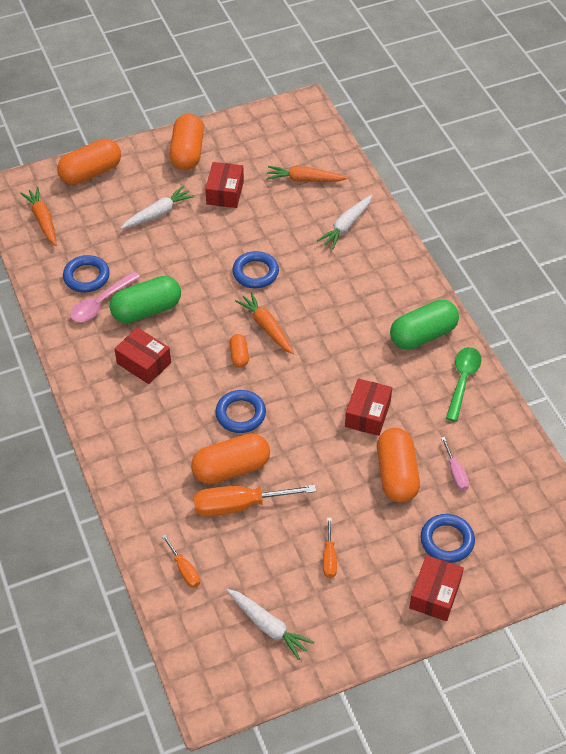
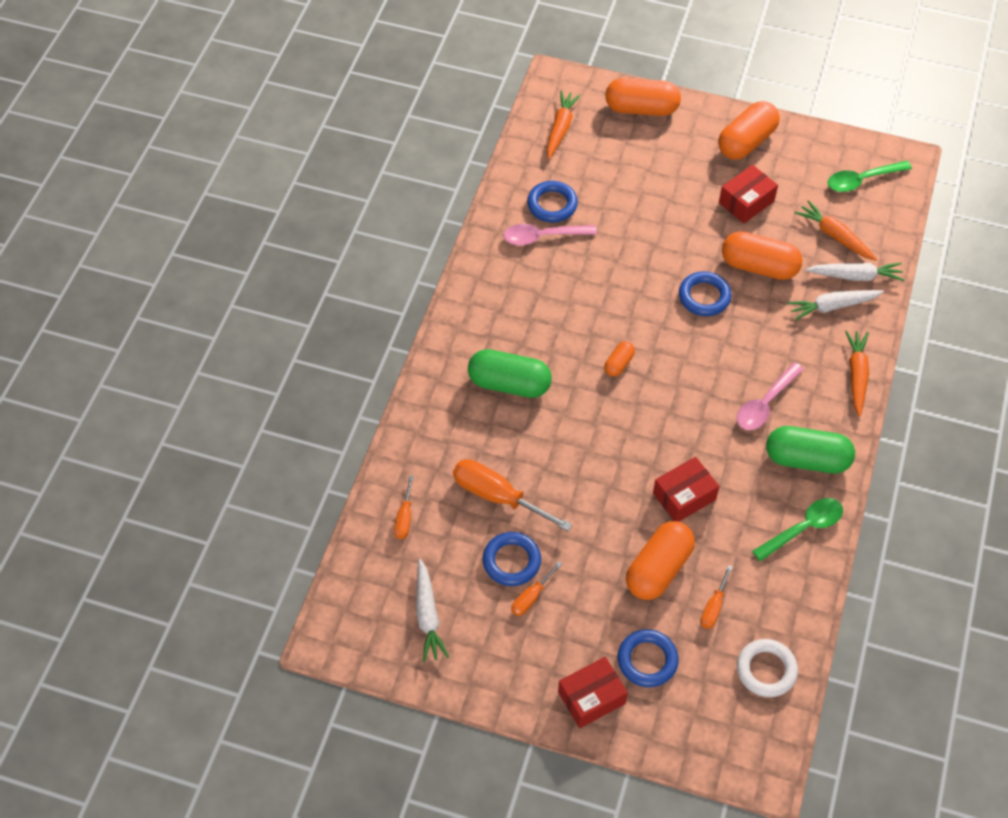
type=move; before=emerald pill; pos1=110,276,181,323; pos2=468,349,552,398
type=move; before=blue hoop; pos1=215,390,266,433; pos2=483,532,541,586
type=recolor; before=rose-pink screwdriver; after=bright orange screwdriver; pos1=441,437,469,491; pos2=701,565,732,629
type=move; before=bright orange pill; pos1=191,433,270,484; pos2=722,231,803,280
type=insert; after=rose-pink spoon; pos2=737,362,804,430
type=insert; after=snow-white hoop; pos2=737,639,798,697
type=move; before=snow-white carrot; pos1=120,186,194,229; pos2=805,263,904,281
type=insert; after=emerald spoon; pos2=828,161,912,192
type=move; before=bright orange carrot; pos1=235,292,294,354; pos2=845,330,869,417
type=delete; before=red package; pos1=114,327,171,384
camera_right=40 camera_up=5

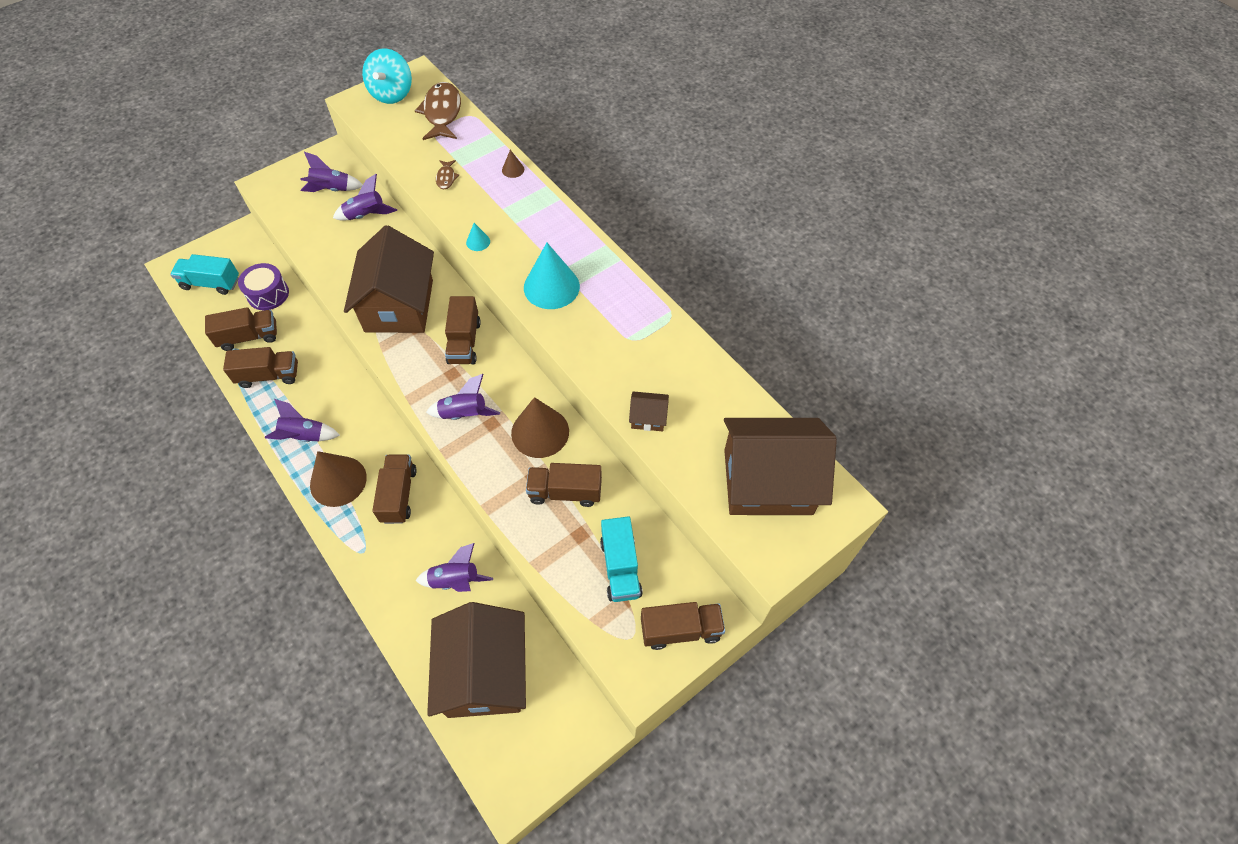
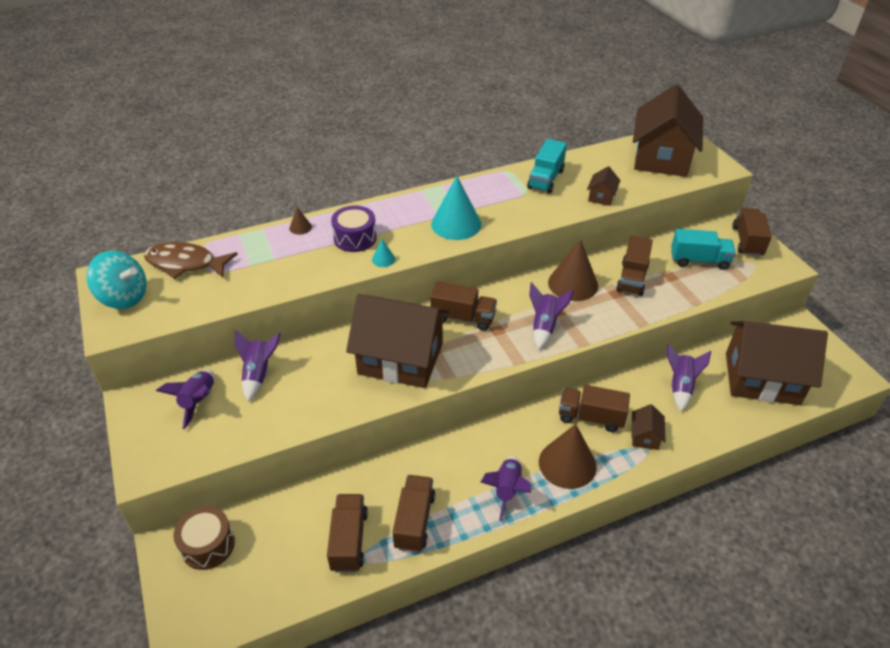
type=insert; after=brown drum; pos2=173,506,235,570
type=move; before=violet drum; pos1=238,263,289,310; pos2=331,206,377,252
type=move; before=turquoise lorry; pos1=170,254,239,295; pos2=527,139,567,193
type=insert; after=brown toy house; pos2=632,404,666,450
type=delete; before=brown fish figure; pos1=436,160,459,189
camera_right=-75 camera_up=-15

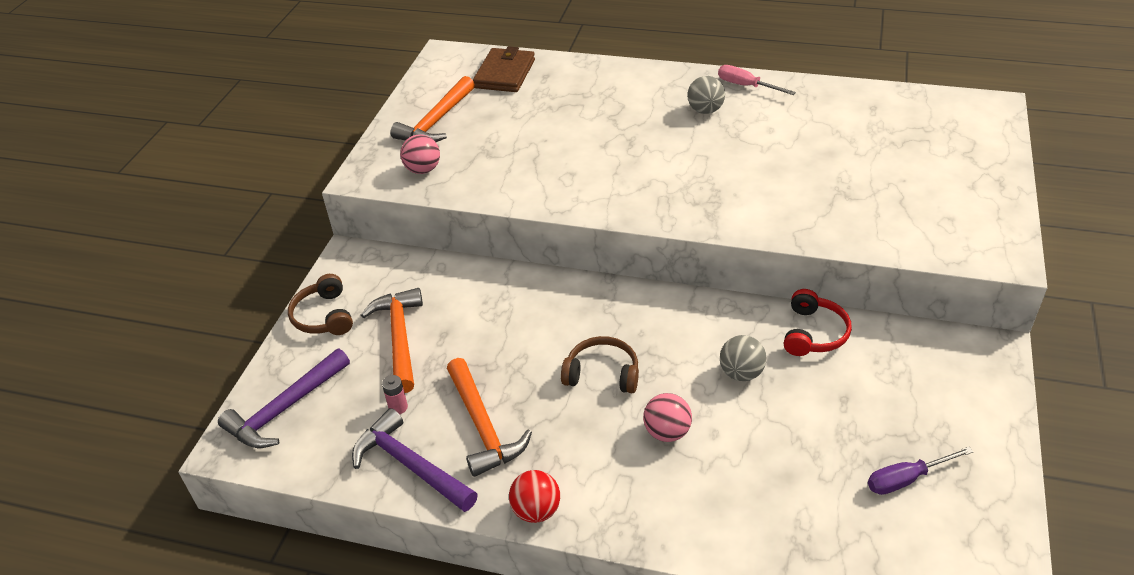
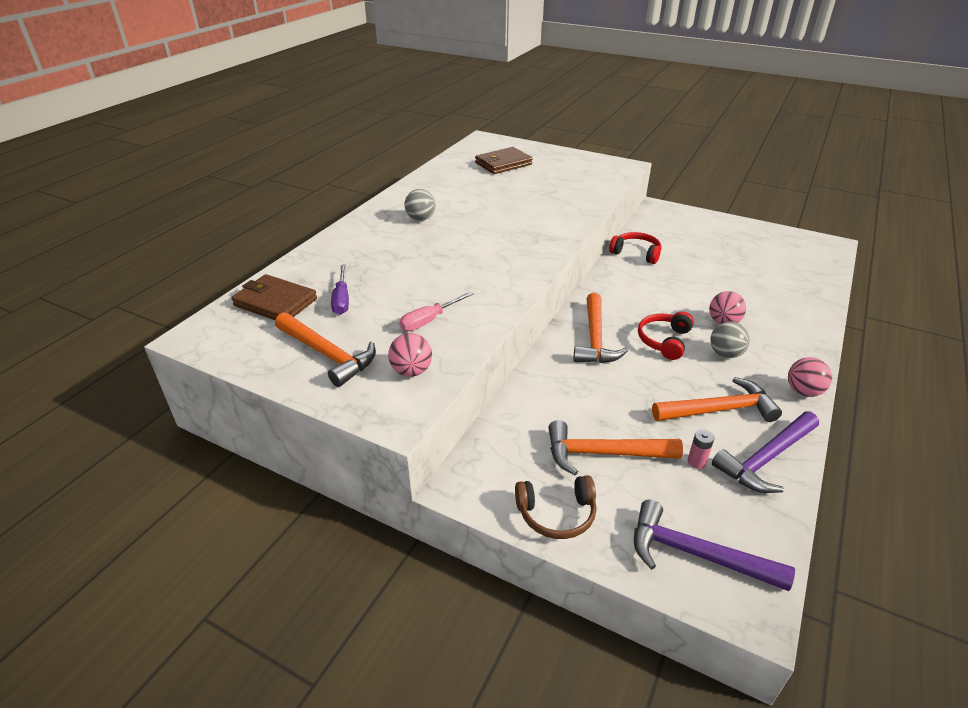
type=move; before=violet screwdriver; pos1=868,447,973,495; pos2=331,264,349,315
type=move; before=rose-pink screwdriver; pos1=718,65,796,95; pos2=399,291,474,331
type=insert; after=brown card wallet; pos2=475,147,533,174
type=insert; after=bright orange hammer; pos2=573,293,628,363
type=rotate; before=violet hammer; pos1=218,349,350,448; pos2=634,499,795,591; turn=150
type=recolor; before=brown headset; after=red headset; pos1=561,336,639,393; pos2=638,311,694,360
type=move; before=grey sphere; pos1=720,335,766,381; pos2=710,321,750,358
type=recolor; before=red sphere; after=rose-pink sphere; pos1=509,470,560,523; pos2=788,357,832,397
camera_right=-80 camera_up=-5

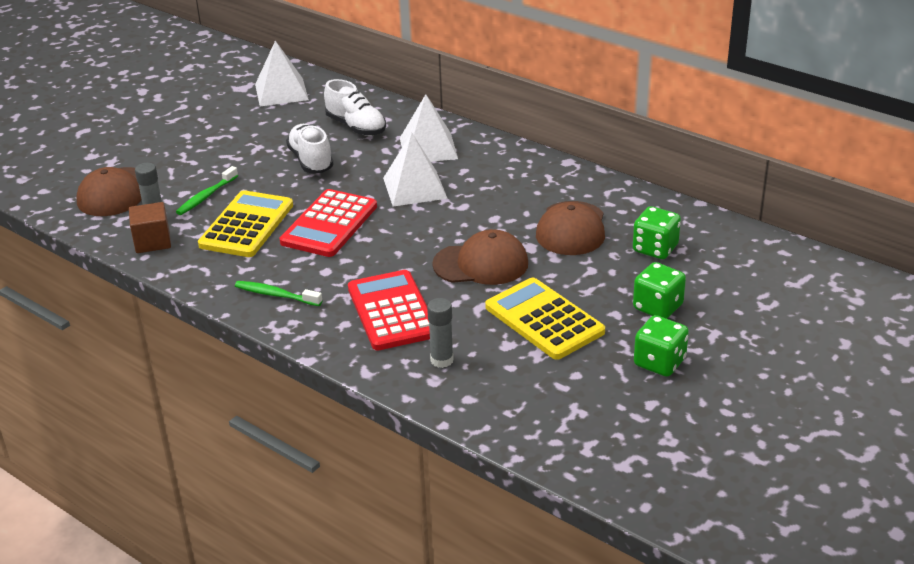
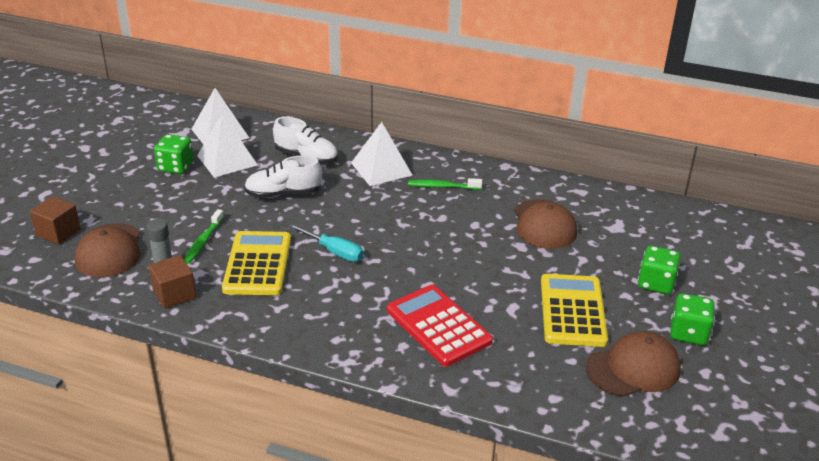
type=insert; after=brown cube; pos2=30,196,81,245
type=move; before=emerald dice; pos1=633,206,681,259; pos2=154,134,194,174
type=move; before=snow-white solid pyramid; pos1=383,133,448,207; pos2=197,114,258,177
type=rotate; before=snow-white sneaker; pos1=286,124,334,173; pos2=244,155,322,198; turn=-60
type=replace; before=red pocket calculator; after=turquoise screwdriver; pos1=280,189,377,257; pos2=288,224,364,262
type=move; before=emerald tooth brush; pos1=235,281,322,306; pos2=408,178,482,190
type=rotate; before=golden pocket calculator; pos1=485,278,605,360; pos2=541,274,608,347; turn=60
type=move; before=brown peaked cap; pos1=432,229,528,285; pos2=586,331,681,397
type=delete; before=grey glue stick; pos1=427,298,454,368
camera_right=-20 camera_up=0

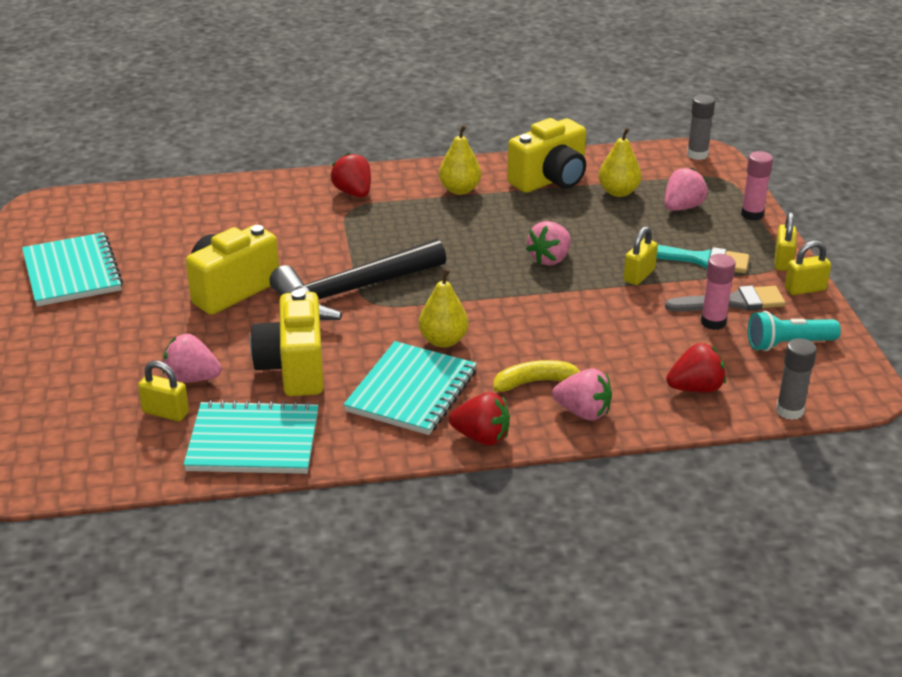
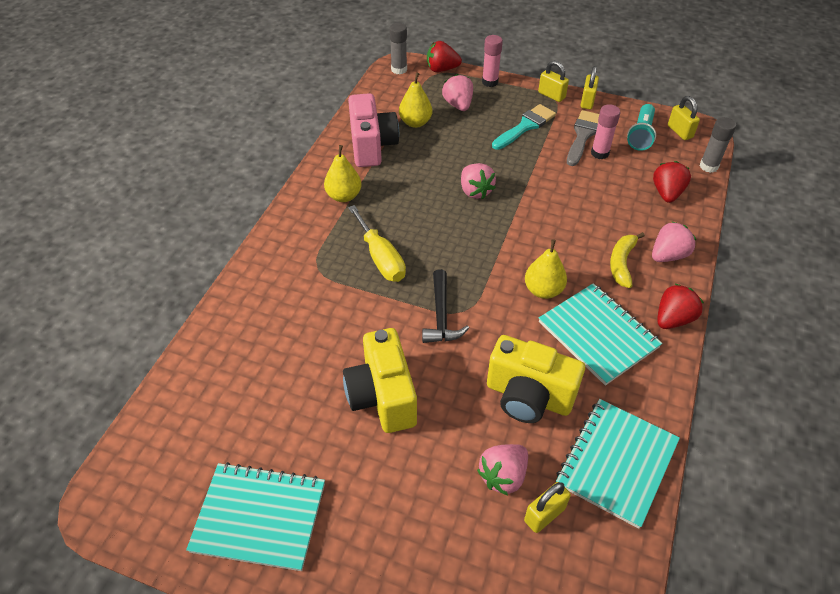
type=recolor; before=golden photo camera; after=rose-pink photo camera; pos1=507,118,586,193; pos2=348,93,399,167
type=insert; after=golden screwdriver; pos2=348,205,406,282
type=resize; before=black hammer; pos1=269,239,446,320; pos2=422,269,469,343; scale=0.56
type=move; before=red toy strawberry; pos1=331,153,371,197; pos2=427,41,462,72
type=move; before=golden padlock; pos1=623,226,658,285; pos2=668,96,700,140
camera_right=-60 camera_up=15

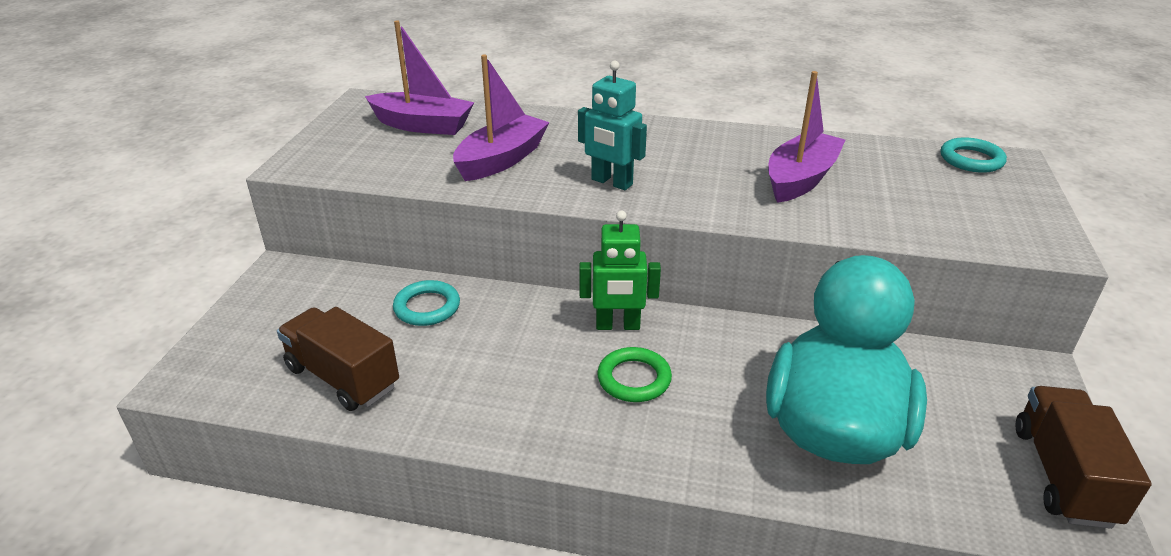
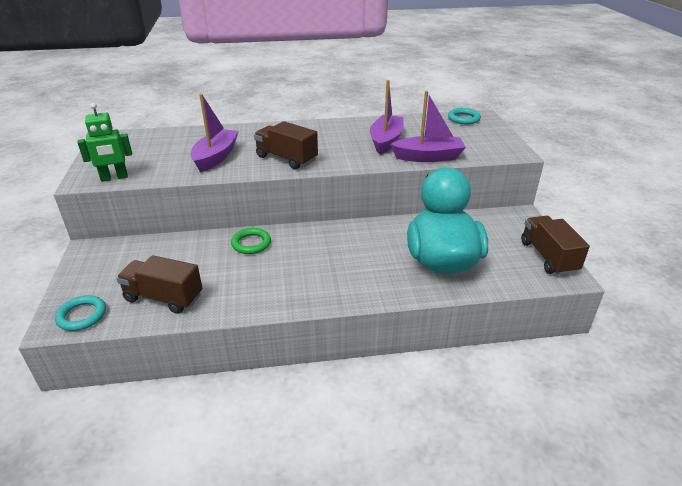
type=move; before=turquoise hoop; pos1=393,280,460,326; pos2=55,295,106,331
type=move; before=emerald robot; pos1=579,211,661,330; pos2=77,103,132,182
type=move; before=emerald hoop; pos1=597,347,672,402; pos2=231,228,271,254
type=replace; before=turquoise robot; after=brown lorry; pos1=578,61,647,190; pos2=254,121,318,169
type=move; before=violet toy boat; pos1=365,20,474,135; pos2=390,91,466,162
camera_right=-20 camera_up=0

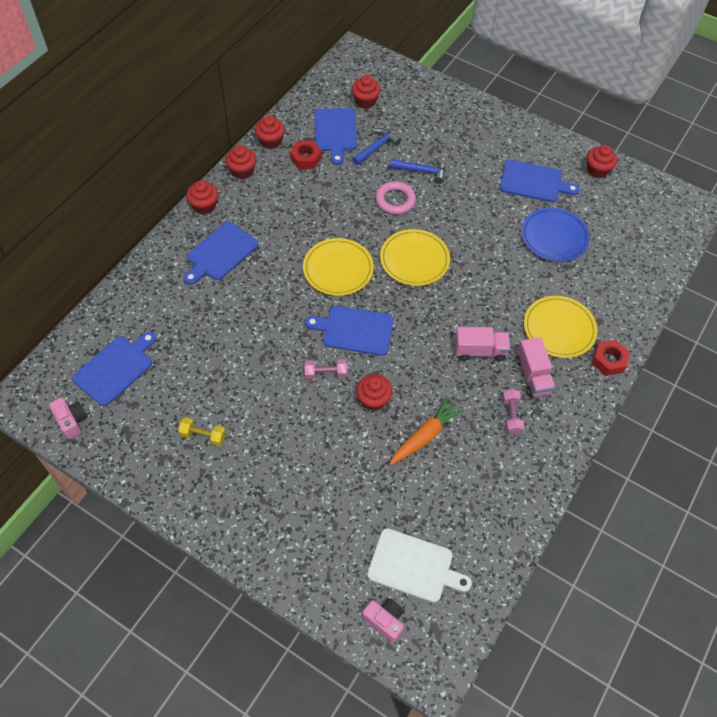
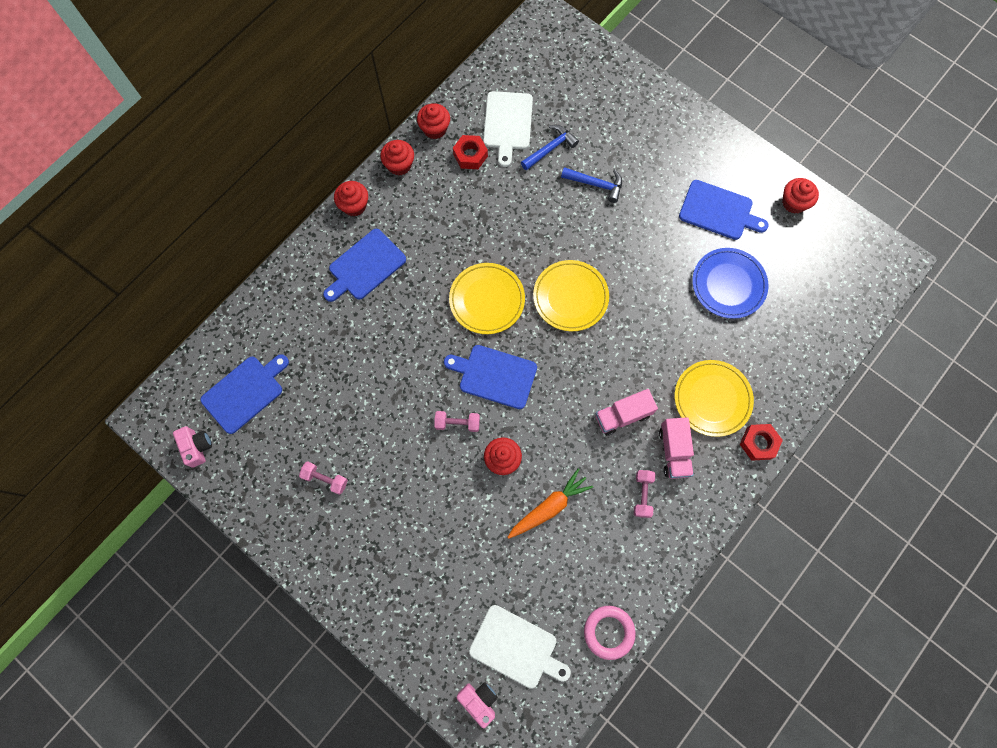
type=recolor; before=golden free weight; after=rose-pink free weight; pos1=178,417,226,446; pos2=299,462,348,495
type=recolor; before=blue cutting board; after=snow-white cutting board; pos1=314,108,358,165; pos2=483,91,533,167
type=move; before=rose-pink hoop; pos1=375,182,416,214; pos2=584,606,636,660
type=rotate; before=rose-pink lorry; pos1=455,327,511,361; pos2=595,389,658,436; turn=150
type=delete; before=red muffin; pos1=352,75,381,109
camera_right=10 camera_up=15

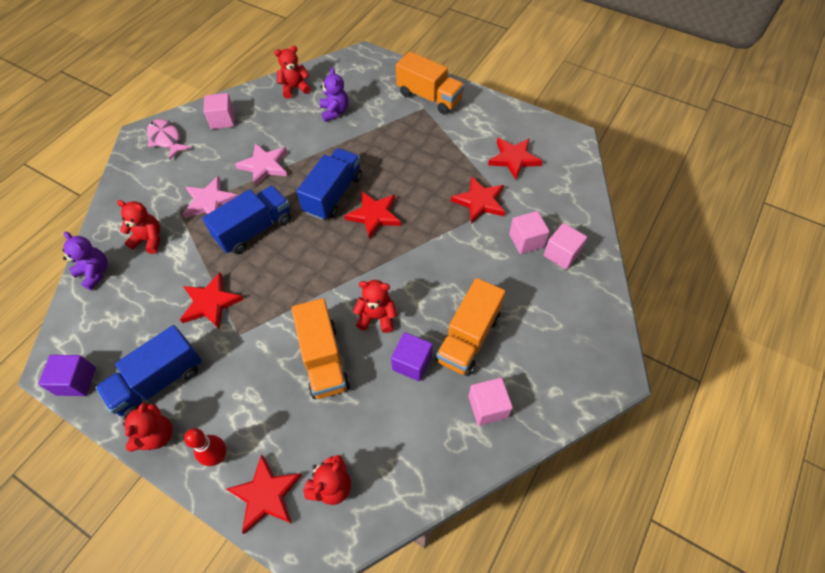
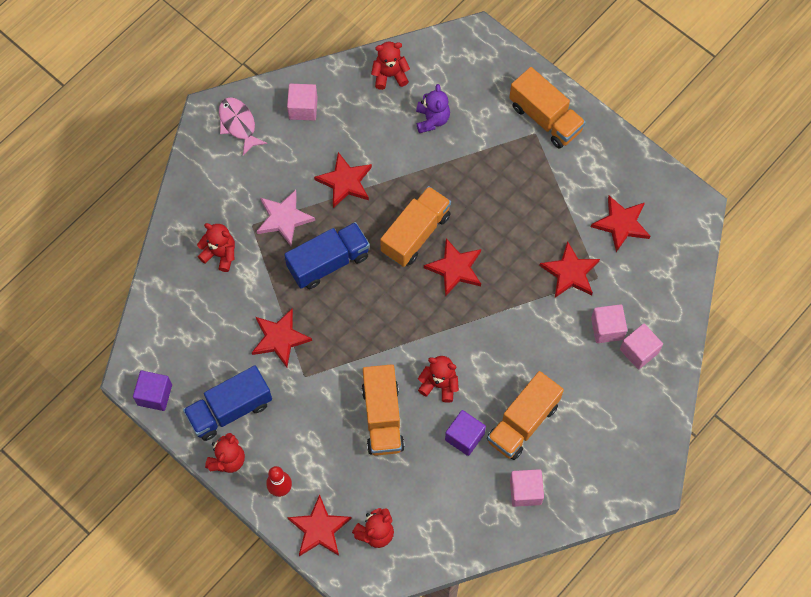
type=recolor; before=rose-pink five-pointed star; after=red five-pointed star; pos1=235,143,287,187; pos2=314,152,372,208
type=recolor; before=blue lorry; after=bright orange lorry; pos1=297,148,362,220; pos2=380,186,451,267
type=delete; before=violet teddy; pos1=62,232,108,290
camera_right=10 camera_up=10

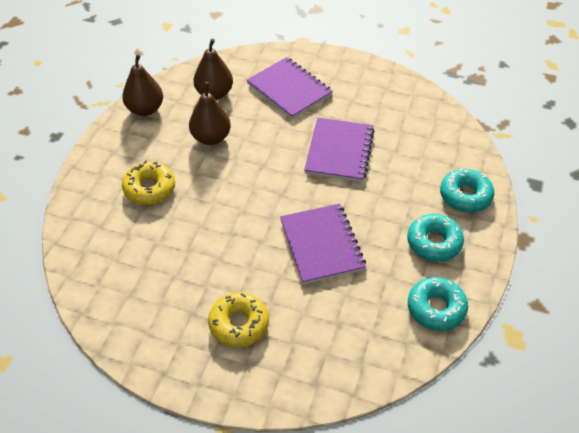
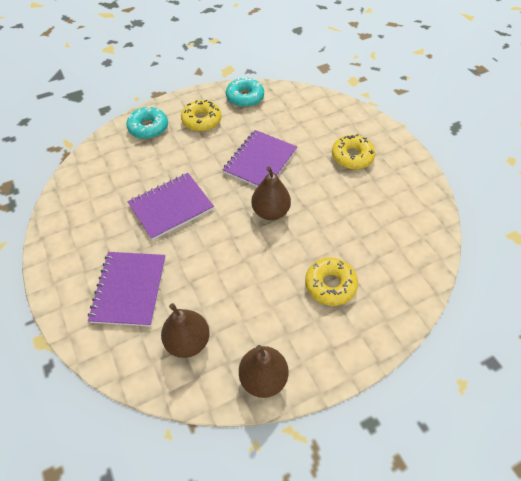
type=recolor; before=turquoise glazed donut; after=golden glazed donut; pos1=407,214,464,262; pos2=181,100,222,131
type=move; before=brown pear fruit; pos1=189,82,231,145; pos2=251,166,291,220
camera_right=-135 camera_up=5

